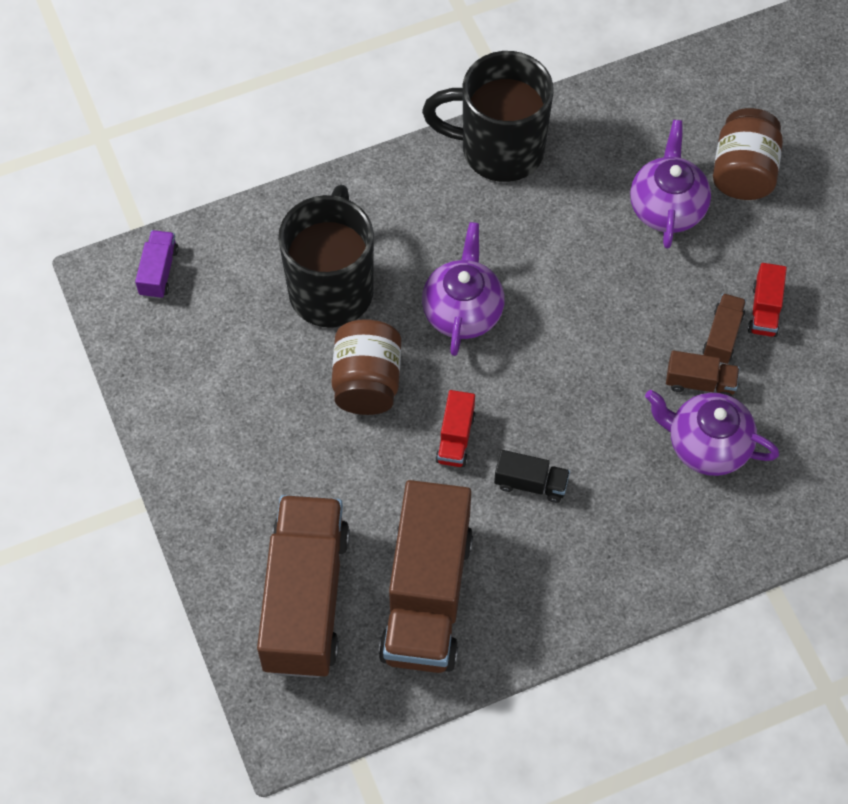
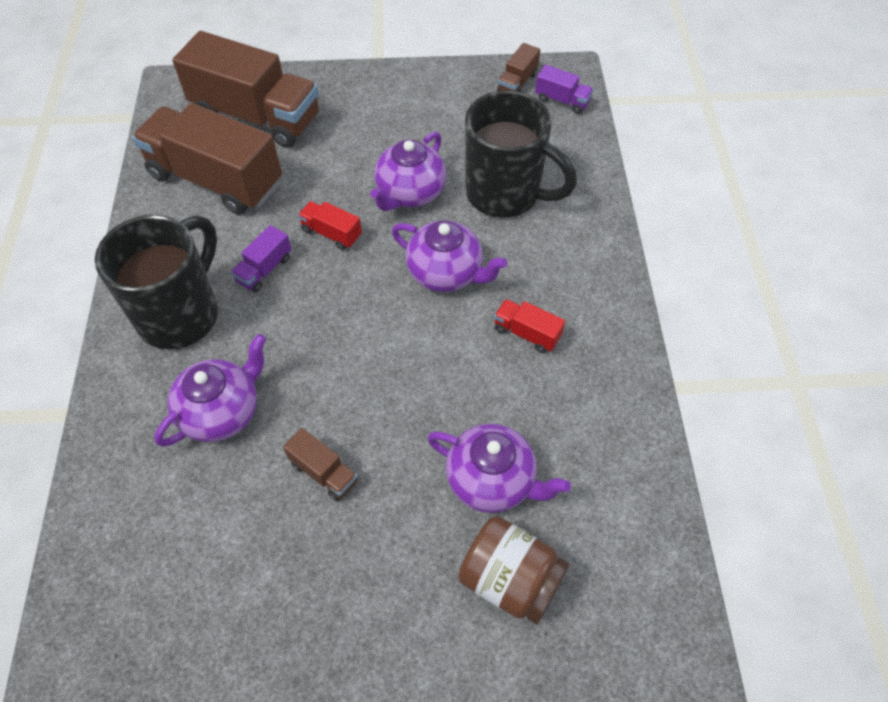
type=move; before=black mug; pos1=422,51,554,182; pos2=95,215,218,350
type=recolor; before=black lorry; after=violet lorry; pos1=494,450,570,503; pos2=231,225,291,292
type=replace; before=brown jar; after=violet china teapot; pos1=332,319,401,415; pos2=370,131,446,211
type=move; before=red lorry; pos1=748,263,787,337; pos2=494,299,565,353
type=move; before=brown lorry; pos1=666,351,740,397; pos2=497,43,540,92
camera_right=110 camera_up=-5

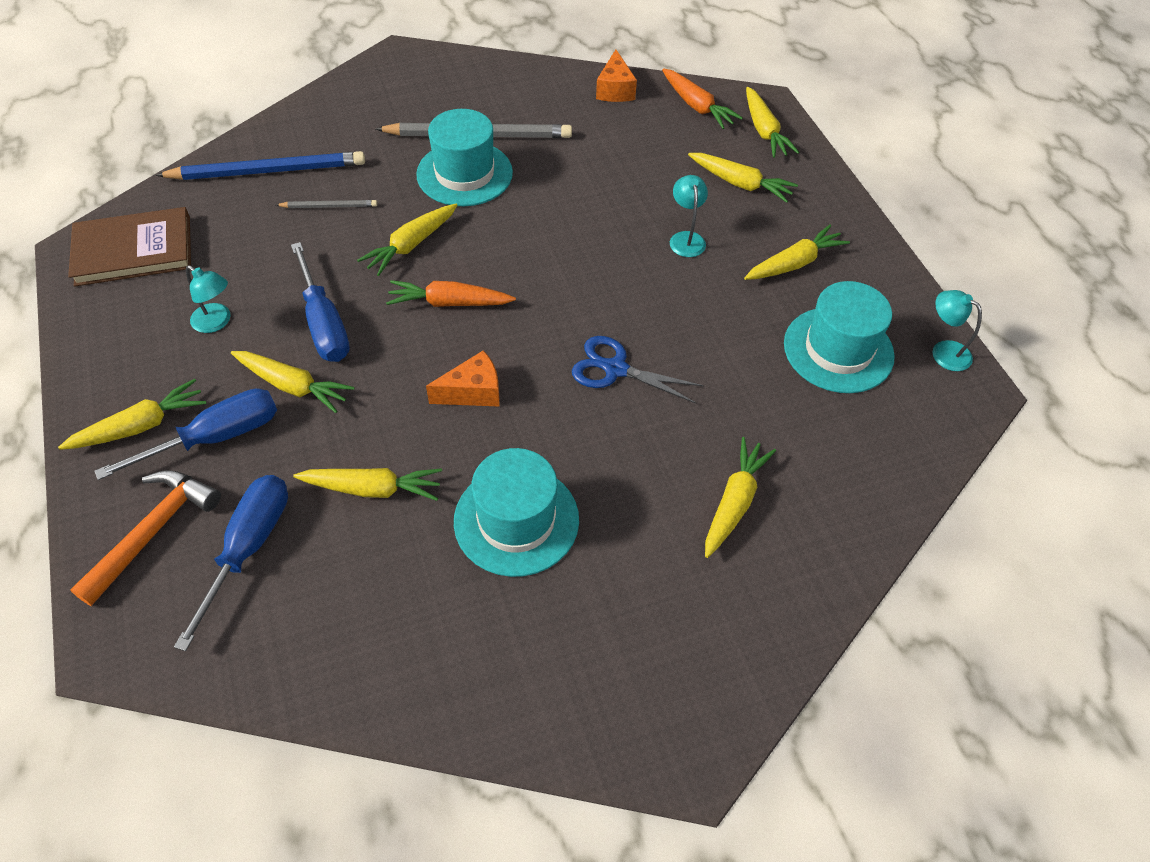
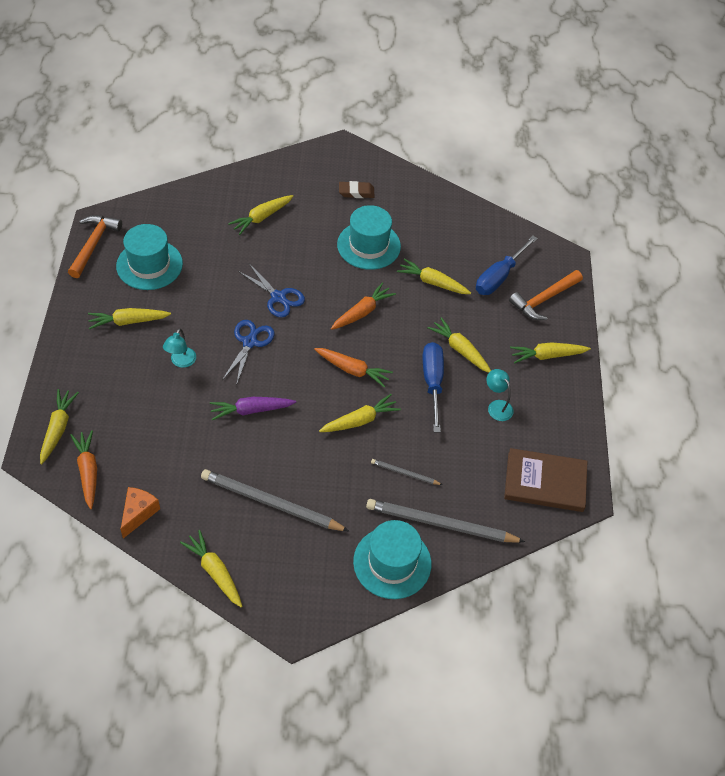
type=replace; before=turquoise reading lamp; after=bright orange hammer; pos1=932,290,982,371; pos2=68,215,122,278
type=move; before=golden carrot; pos1=688,153,798,203; pos2=180,530,242,607
type=insert; after=violet carrot; pos2=210,397,296,420
type=insert; after=blue pair of scissors; pos2=222,320,274,386
type=replace; before=bright orange cheese wedge; after=bright orange carrot; pos1=426,350,499,406; pos2=331,283,396,330
type=insert; after=brown pencil eraser; pos2=339,181,374,198
type=move; before=turquoise tall hat; pos1=416,109,513,206; pos2=353,520,431,599
type=recolor; before=blue wooden pencil; after=grey wooden pencil; pos1=155,151,365,180; pos2=366,499,525,543
type=delete; before=blue screwdriver; pos1=94,388,277,480
camera_right=-160 camera_up=0

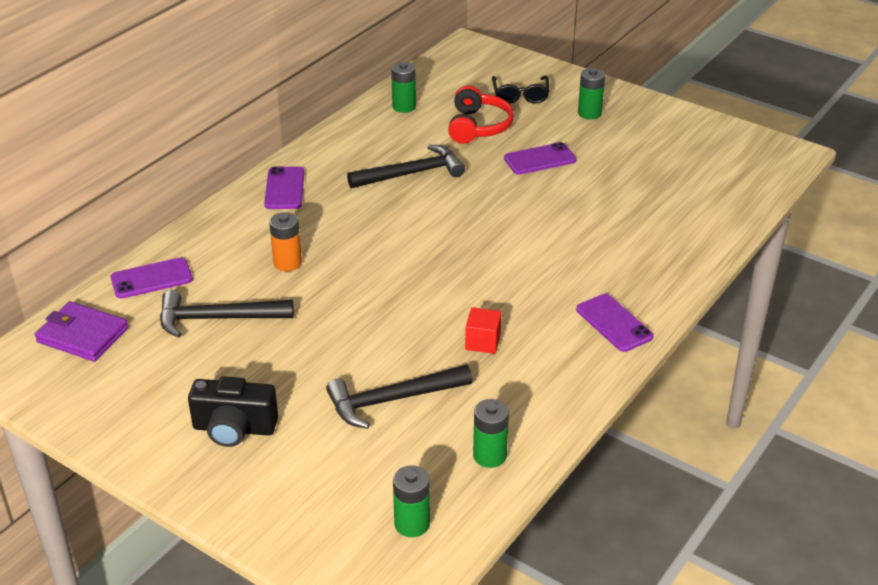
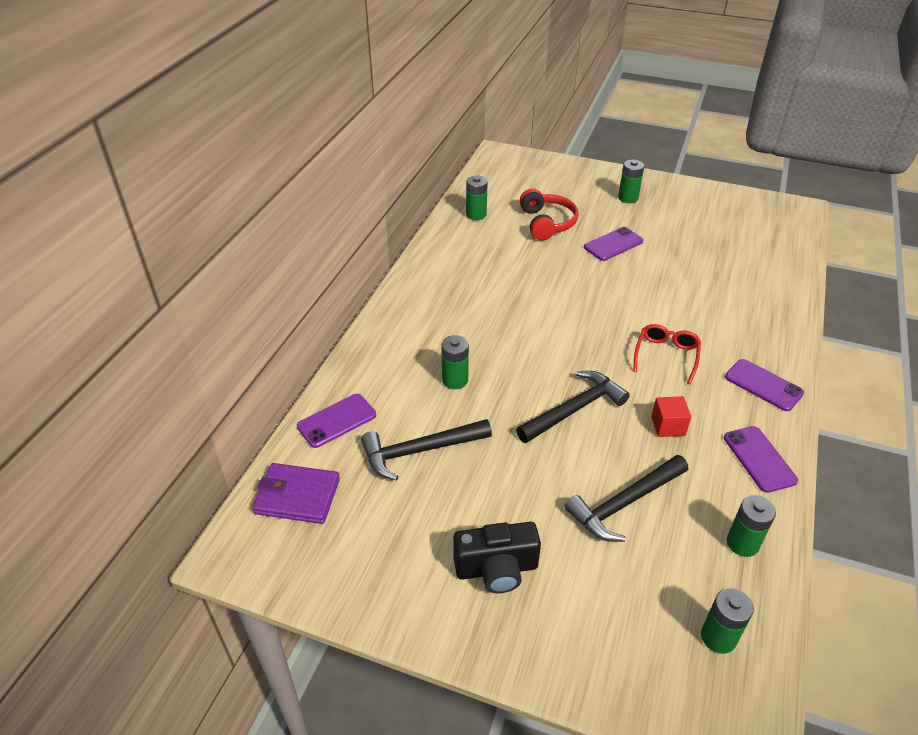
type=recolor; before=bright orange power cell; after=emerald power cell; pos1=269,212,302,271; pos2=441,335,469,389
type=move; before=black hammer; pos1=347,145,465,188; pos2=516,371,630,443
type=insert; after=red eyeglasses; pos2=633,324,701,384
type=move; before=violet phone; pos1=264,166,305,209; pos2=724,426,798,493
type=delete; before=black eyeglasses; pos1=492,75,549,104
camera_right=-15 camera_up=5

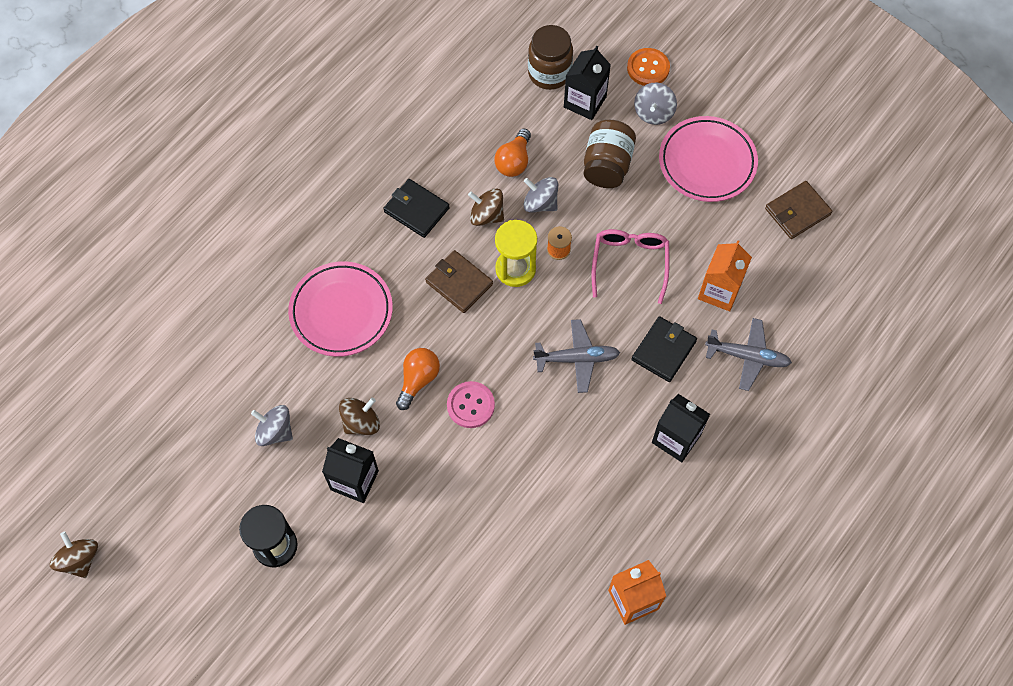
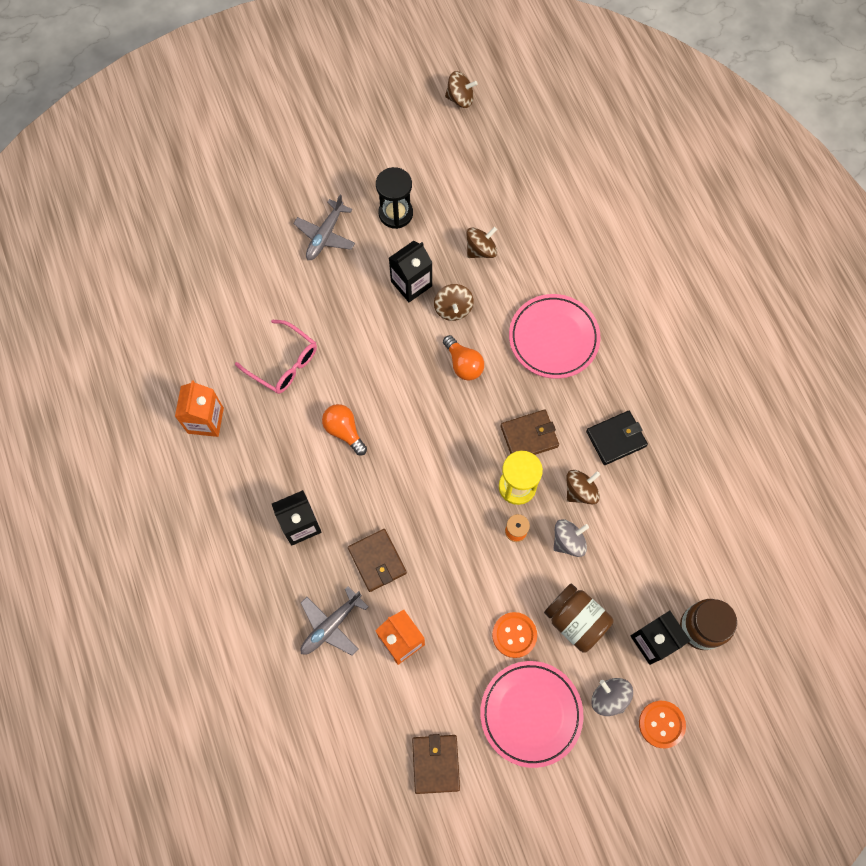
type=move; before=rose-pink eyeglasses; pos1=591,229,669,304; pos2=235,320,317,394
type=move; before=grey aeroplane; pos1=533,319,620,393; pos2=293,194,355,260
type=move; before=bright orange lightbulb; pos1=495,129,531,177; pos2=322,404,367,455
type=recolor; before=black card wallet; after=brown card wallet; pos1=632,316,697,382; pos2=348,529,407,592
type=recolor; before=grey spinning top; after=brown spinning top; pos1=251,405,293,446; pos2=466,227,497,258
type=insert; after=bright orange sewing button; pos2=492,612,537,658
type=delete; before=rose-pink sewing button; pos1=447,381,495,428
camera_right=120 camera_up=5

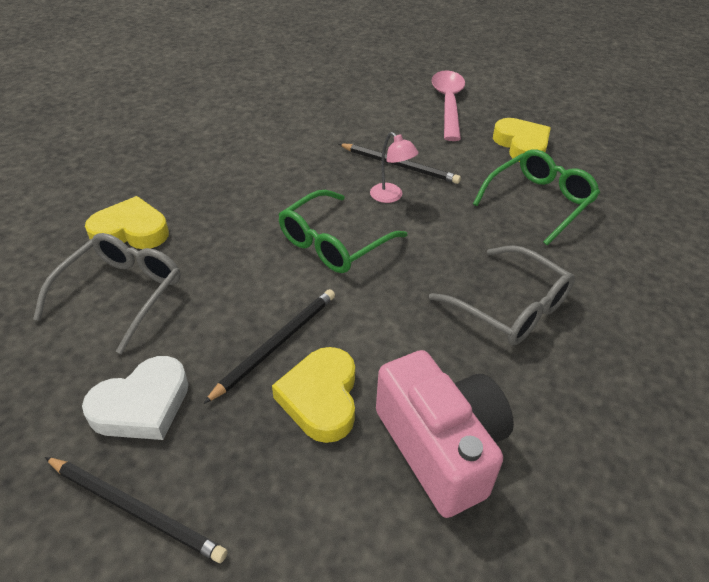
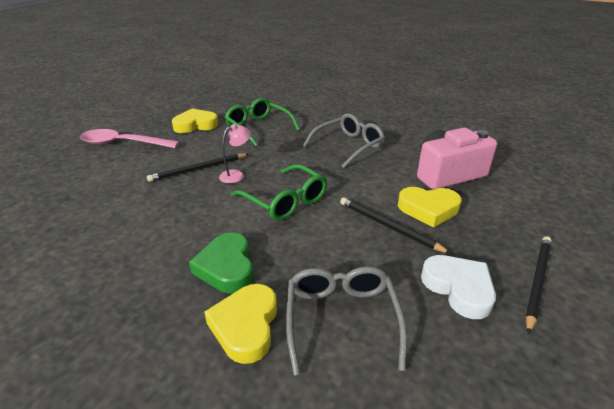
type=rotate; before=black wooden pencil; pos1=339,143,461,184; pos2=147,153,248,182; turn=-150
type=insert; after=emerald love heart; pos2=189,233,253,293
type=rotate; before=grey eyeglasses; pos1=33,233,181,354; pos2=286,266,407,375; turn=60
camera_right=-85 camera_up=-10

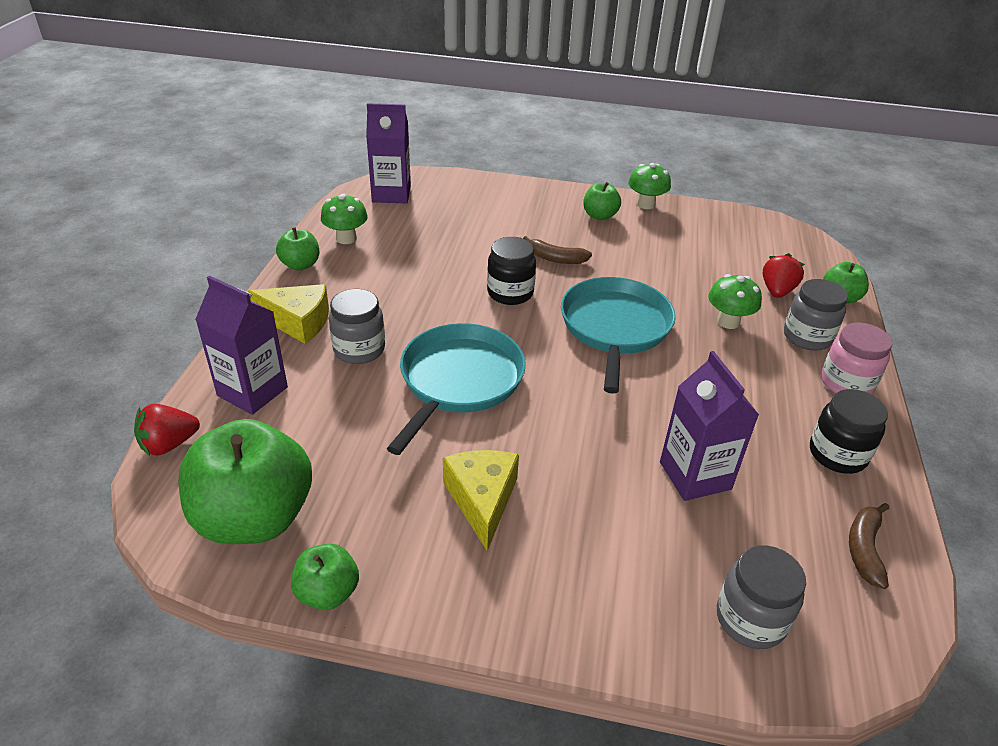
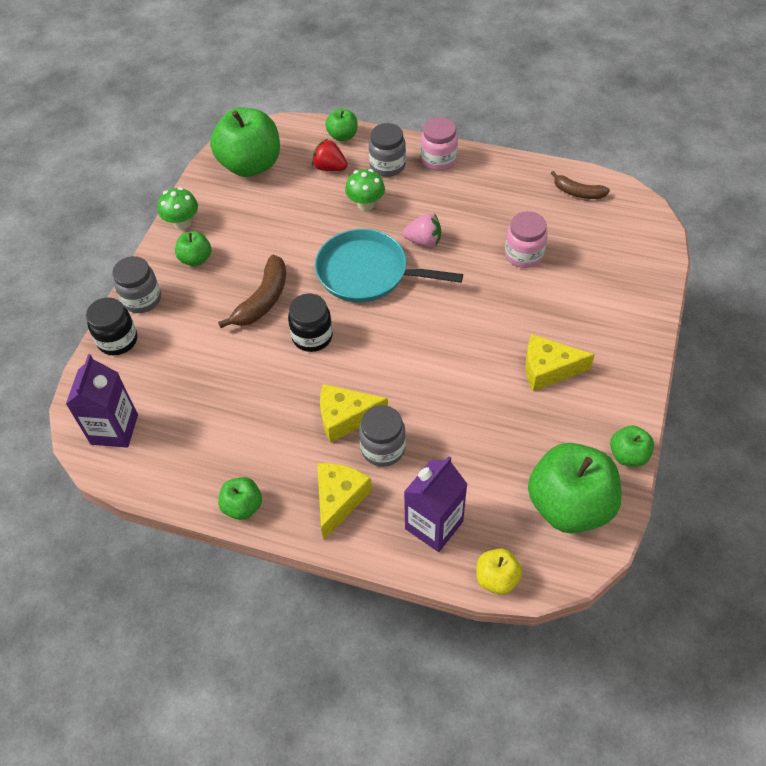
type=move; before=black jar; pos1=810,389,888,474; pos2=86,297,137,355
type=move; before=grey jar; pos1=717,545,806,649; pos2=112,256,161,313
type=insert; after=emerald apple fruit; pos2=210,107,280,177
type=resize; before=brown toy banana; pos1=523,236,592,264; pos2=218,255,286,328; scale=1.54
type=insert; after=golden cheese wedge; pos2=320,384,388,443
type=insert; after=rose-pink toy strawberry; pos2=403,213,441,247
type=replace; before=red toy strawberry; after=golden apple fruit; pos1=134,404,200,456; pos2=476,548,522,595
type=replace; before=violet milk carton; after=rose-pink jar; pos1=660,351,759,501; pos2=505,211,548,268
type=delete; before=emerald fungus; pos1=321,194,368,244
type=delete; before=turquoise skillet; pos1=386,323,526,455
camera_right=-80 camera_up=15

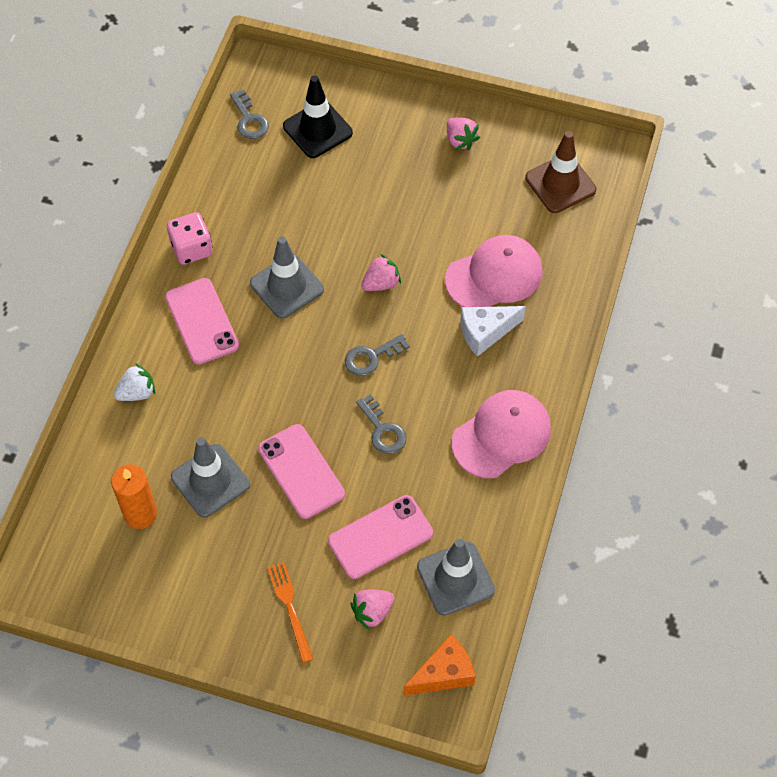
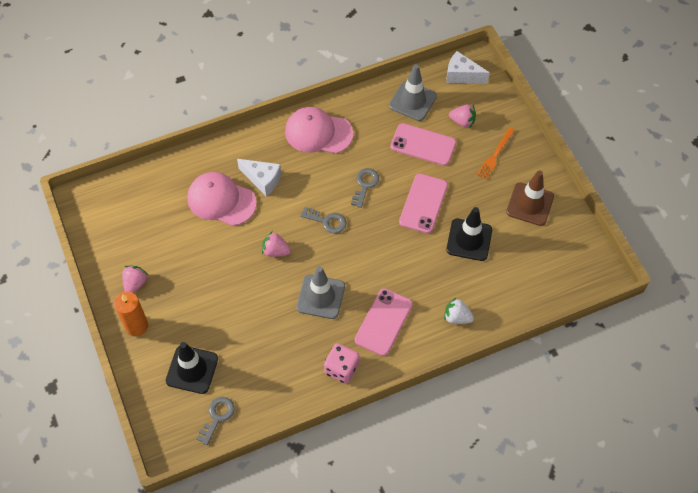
type=move; before=bright orange wax candle; pos1=111,464,157,529; pos2=114,291,148,336
type=recolor; before=bright orange cheese wedge; after=snow-white cheese wedge; pos1=403,634,476,696; pos2=446,51,490,84
type=recolor; before=grey road cone; after=black road cone; pos1=171,437,250,518; pos2=446,207,492,261
type=move; before=brown road cone; pos1=525,131,596,213; pos2=506,170,554,226
camera_right=-130 camera_up=0

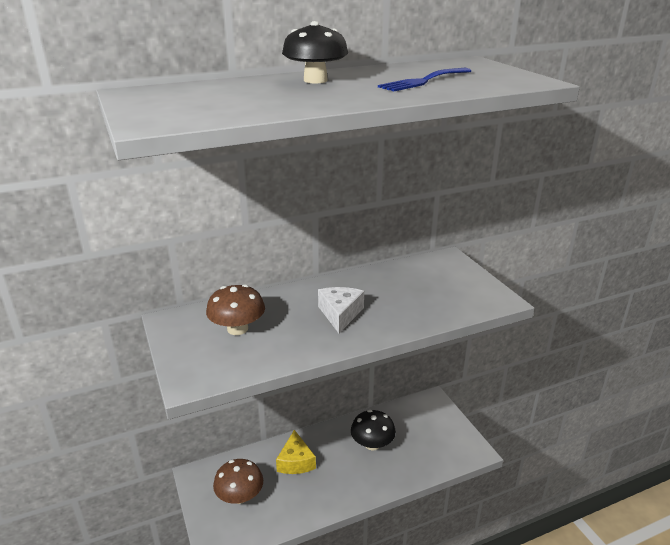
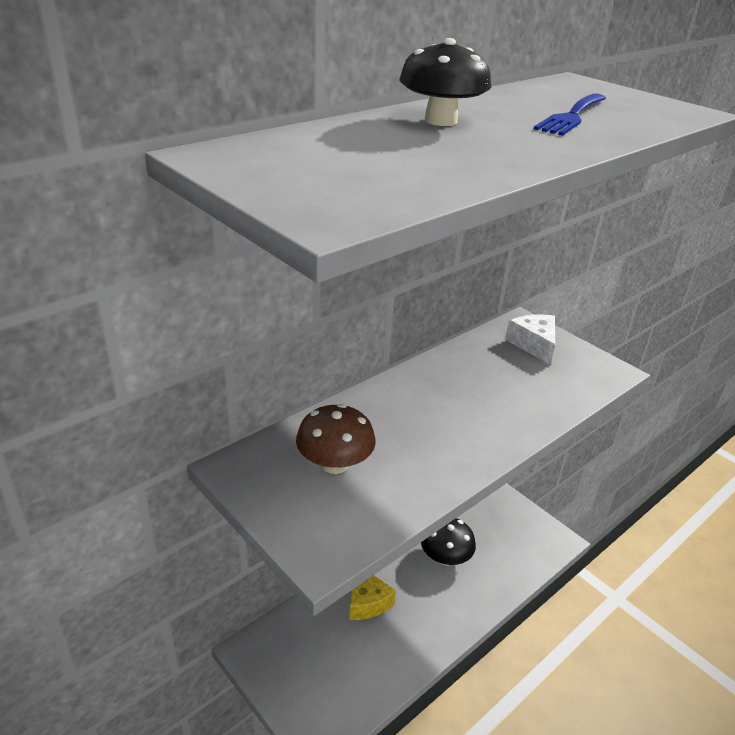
type=move; before=snow-white cheese wedge; pos1=318,287,364,333; pos2=505,315,555,365
type=delete; before=brown fungus; pos1=213,459,263,504
camera_right=-20 camera_up=5

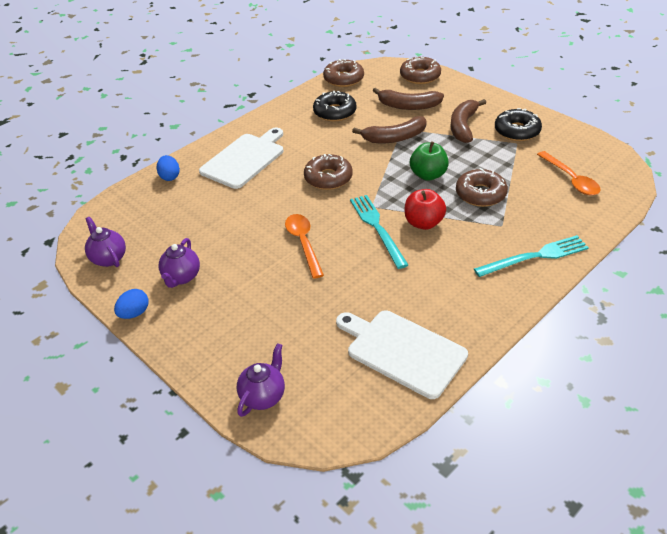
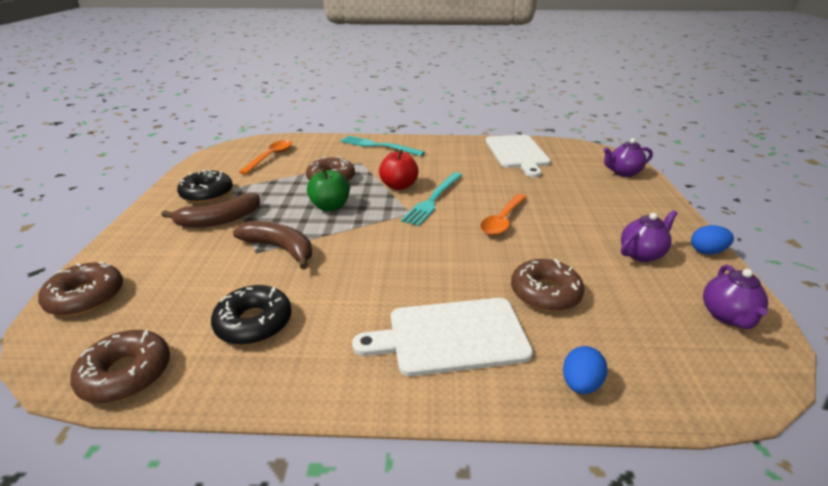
type=move; before=brown glazed donut; pos1=304,154,353,190; pos2=511,259,584,312
type=delete; before=brown toy banana; pos1=373,88,444,110
camera_right=-135 camera_up=-10

